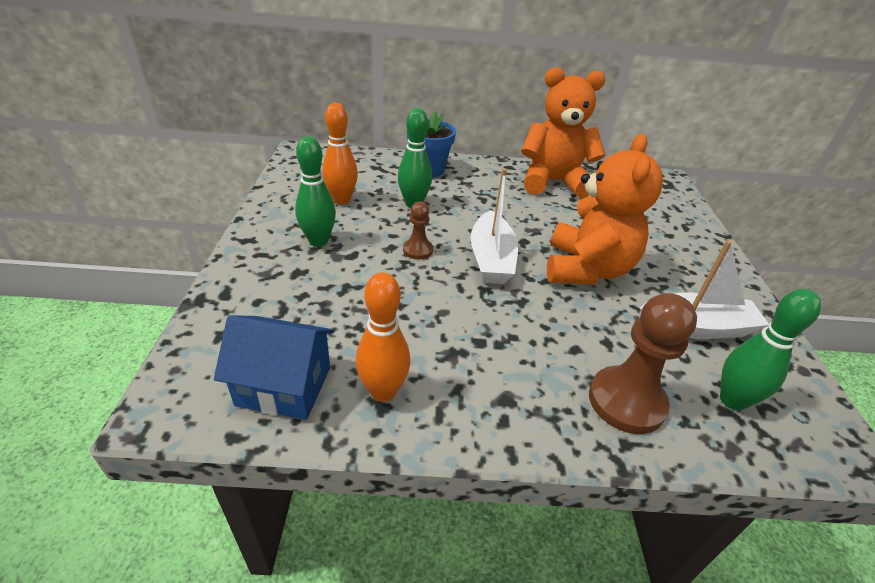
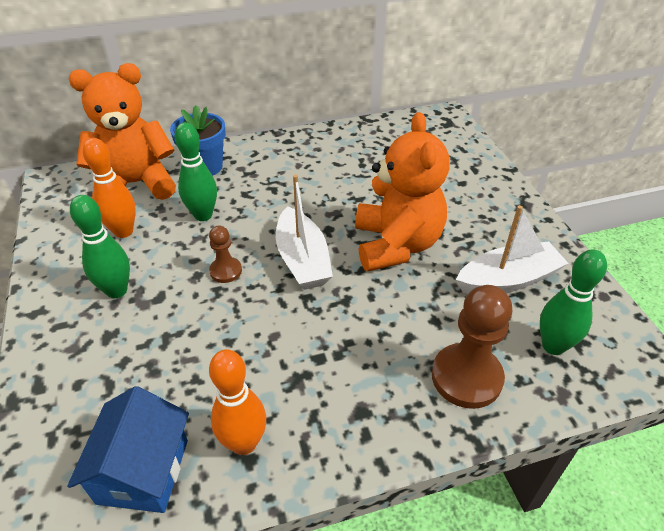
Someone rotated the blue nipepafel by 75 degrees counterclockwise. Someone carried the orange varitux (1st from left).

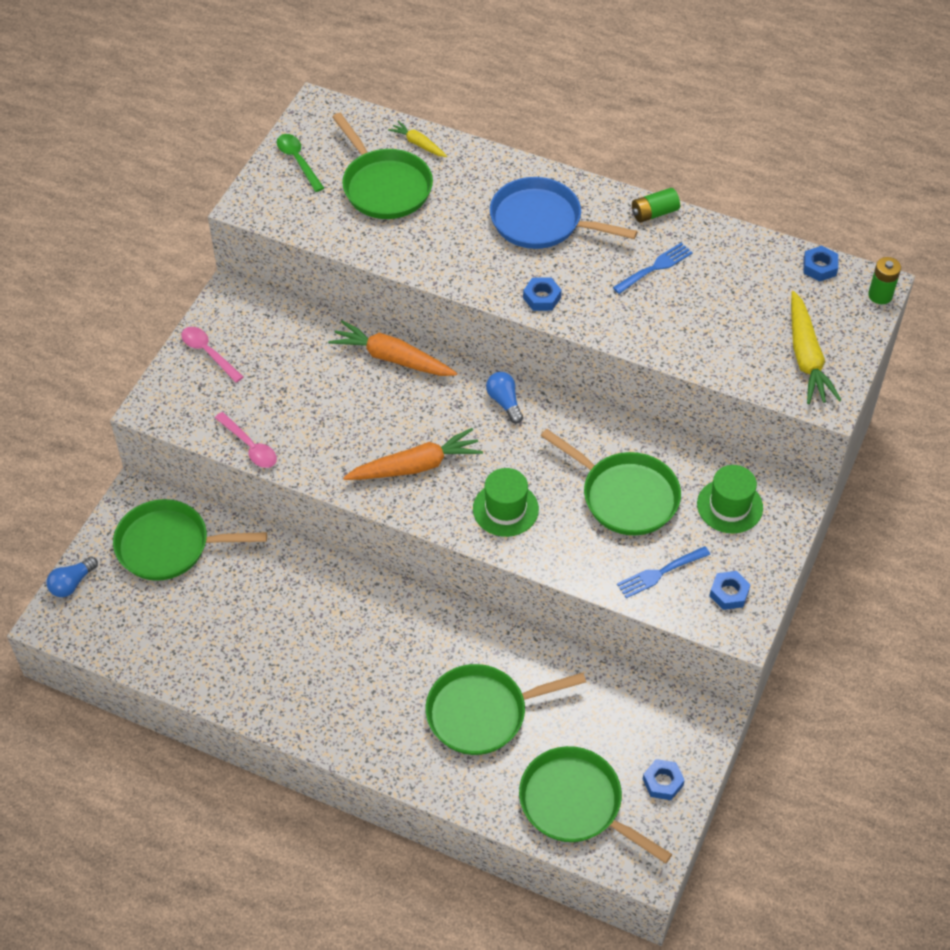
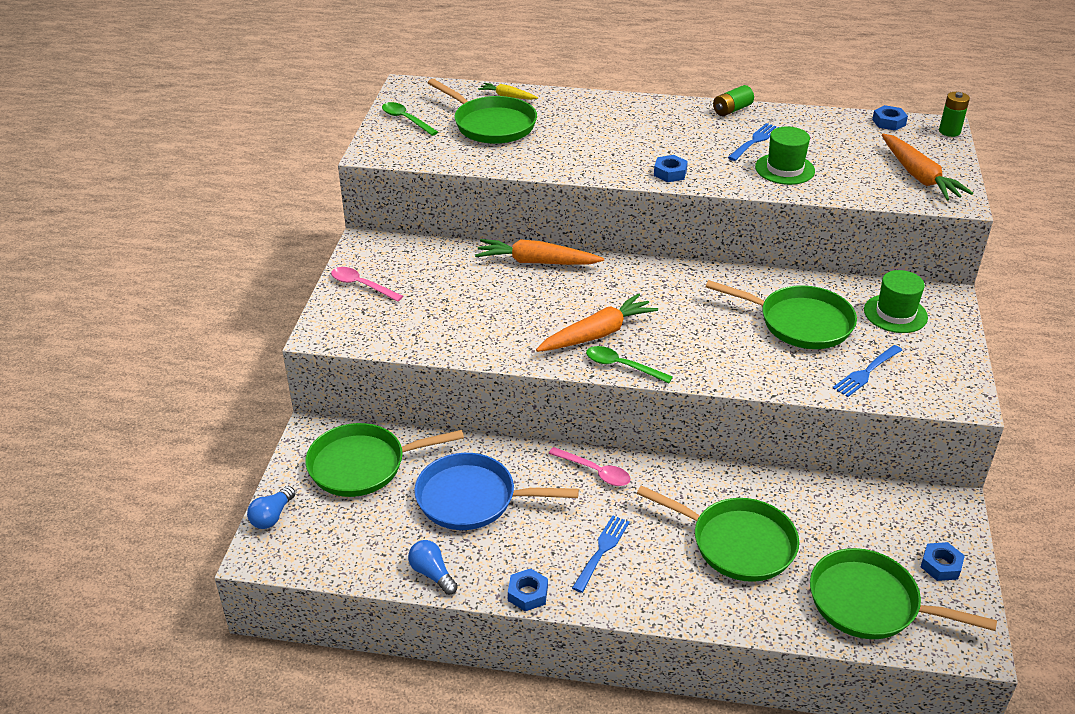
Someone carried the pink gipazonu (2nd from left). Someone rotated the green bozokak (3rd from left) by 120 degrees counterclockwise. Someone carried the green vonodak (1st from left). Someone carried the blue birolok (2nd from left). Someone carried the blue bozokak. Someone carried the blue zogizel (3rd from left in the first image). Someone repainted the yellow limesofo (2nd from left), which became the orange limesofo (3rd from left). Someone put down the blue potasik (1st from left). Someone put down the green gipazonu (2nd from left).

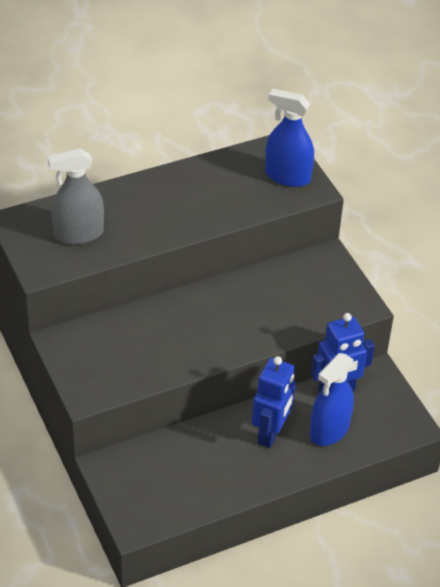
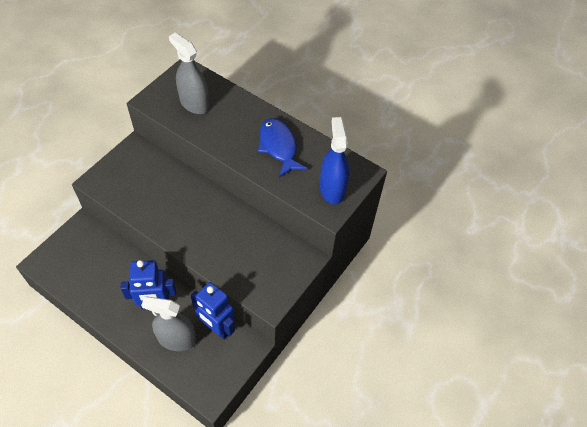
Someone repainted the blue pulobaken (2nd from left), which became the grey pulobaken (1st from left). Someone put down the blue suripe.

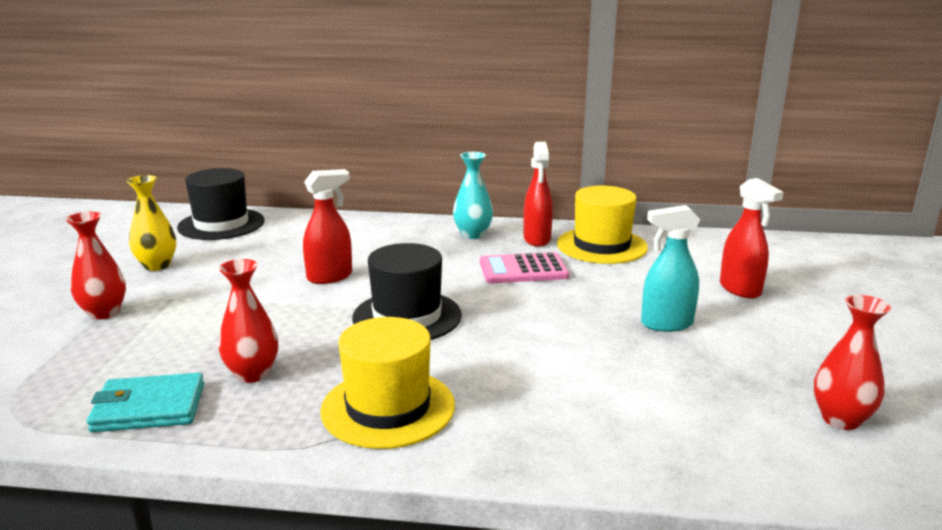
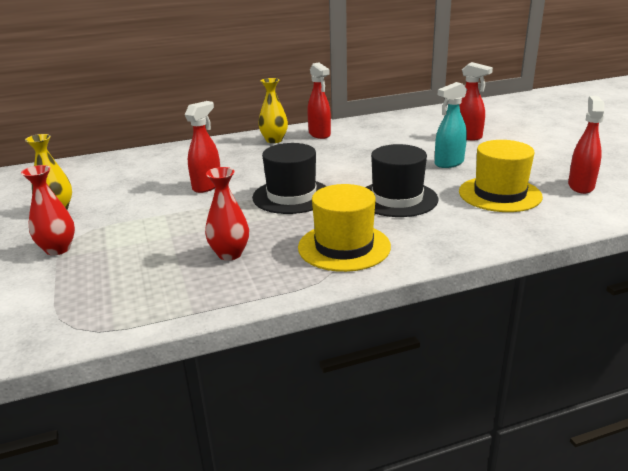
Someone took away the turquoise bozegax. Someone carried the black vonodak (1st from left in the first image). Someone repainted the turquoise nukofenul, which became the yellow nukofenul (2nd from left). Someone took away the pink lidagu. Someone carried the yellow vonodak (2nd from left). Someone swapped the red nukofenul (3rd from left) for the red pulobaken (4th from left).

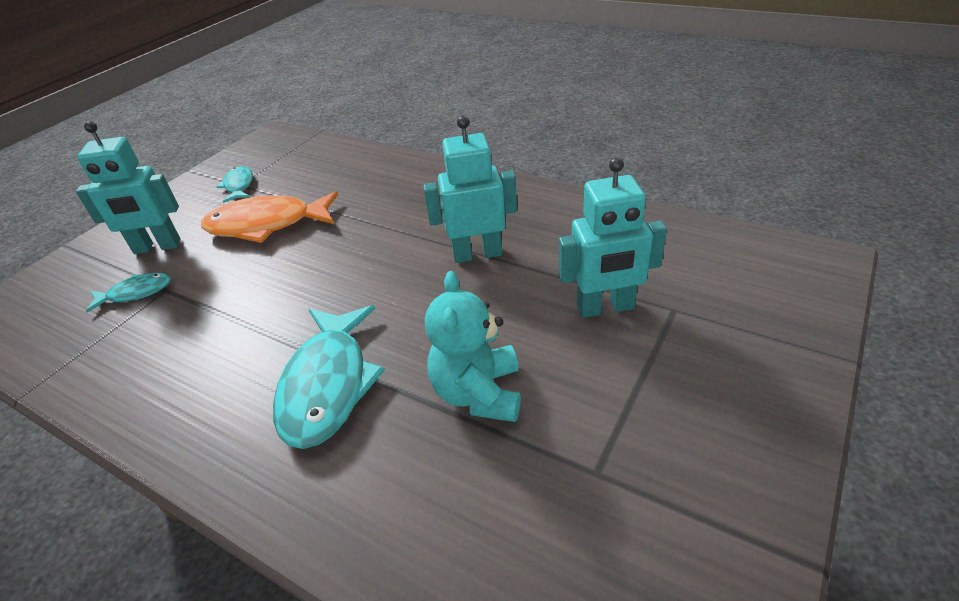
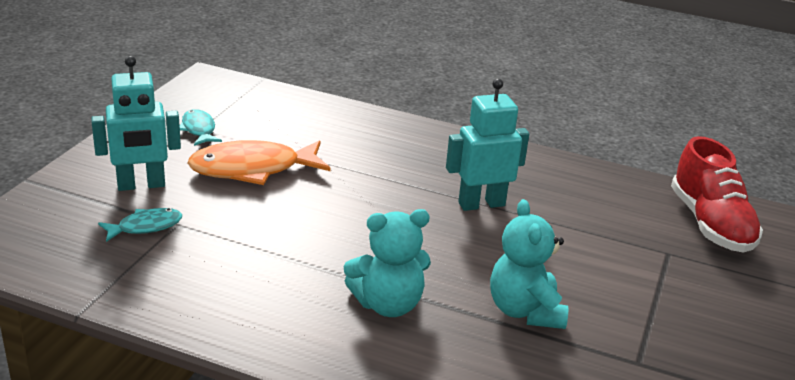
Someone swapped the turquoise suripe (3rd from left) for the turquoise varitux (1st from left). Someone took away the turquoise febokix (3rd from left). Someone put down the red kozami.

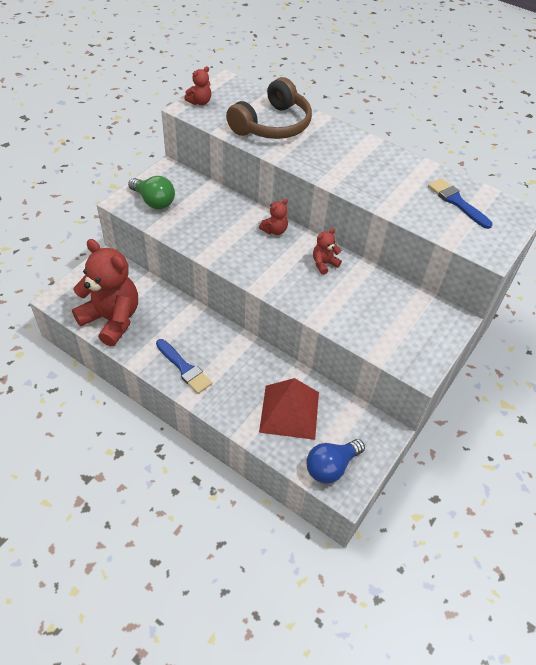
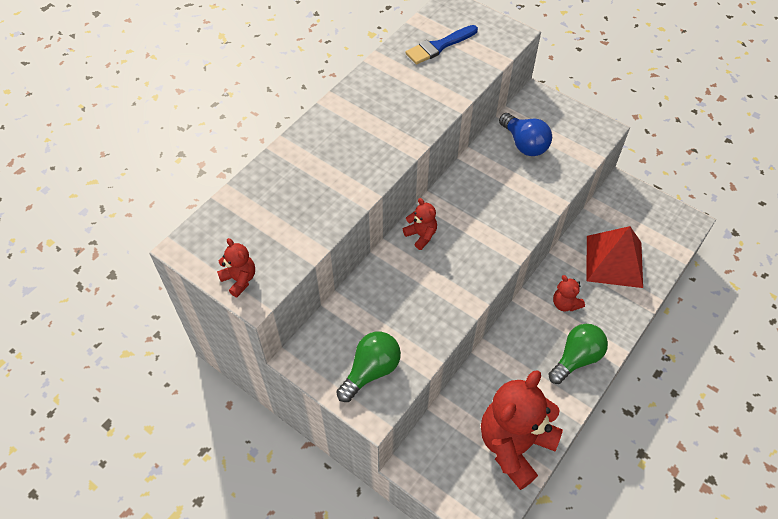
Someone swapped the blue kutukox (1st from left) for the green birolok (2nd from left). Someone took away the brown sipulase. Someone carried the blue birolok. Someone carried the red varitux (4th from left).

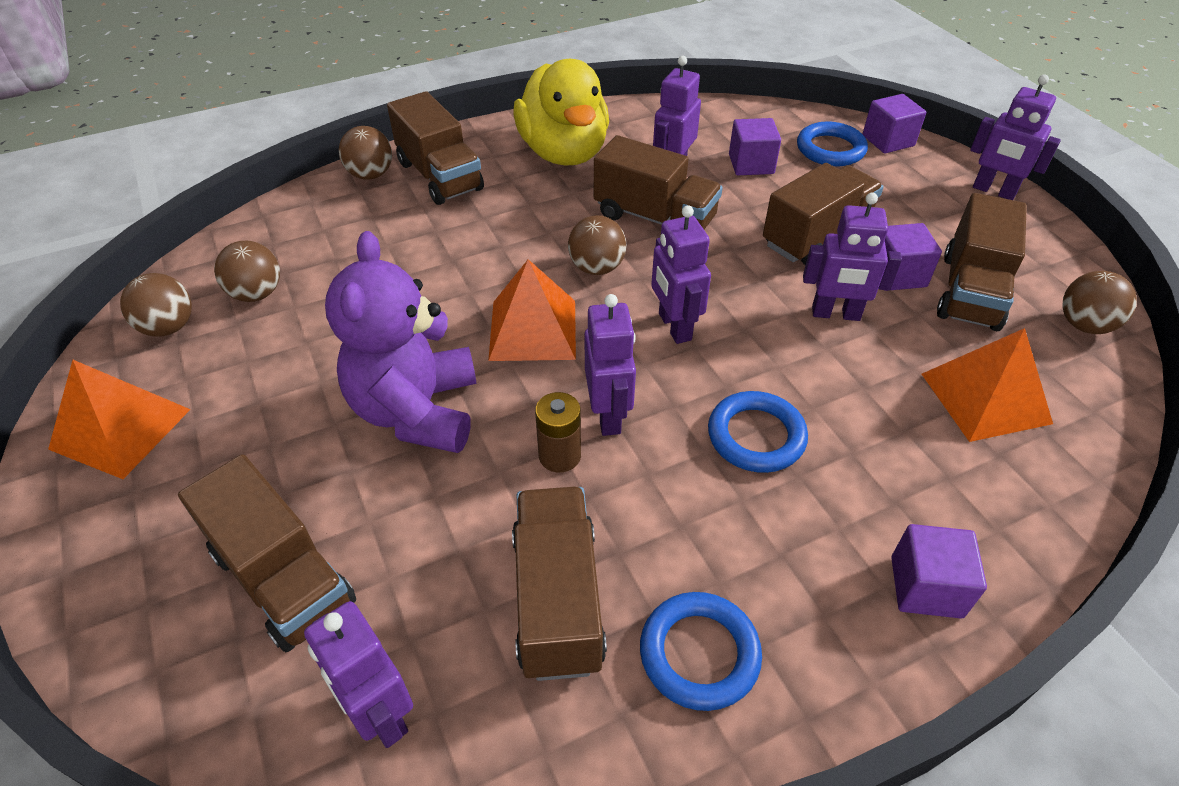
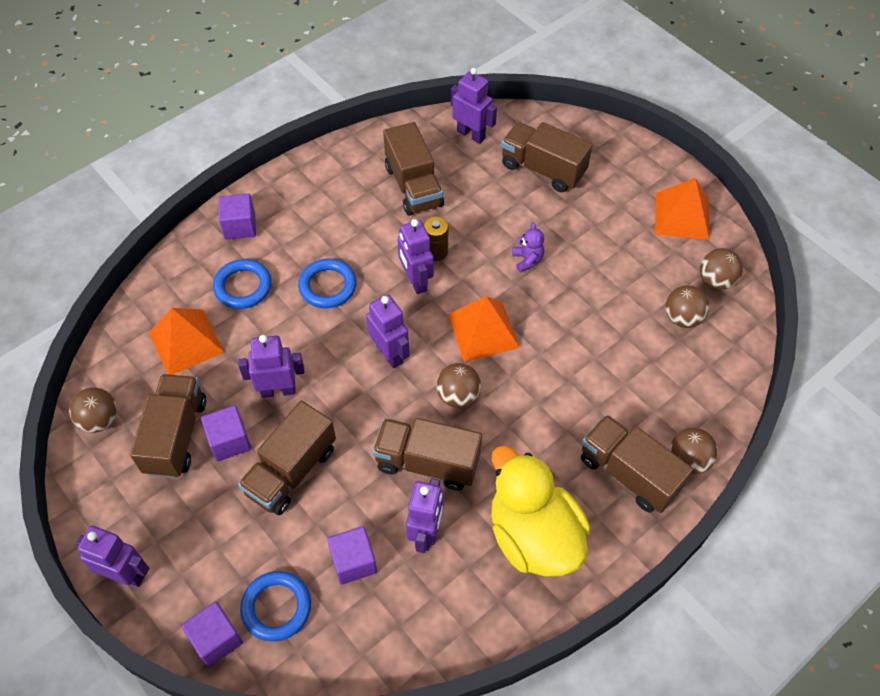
Someone scaled the purple varitux by 0.41. Someone carried the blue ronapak (1st from left).

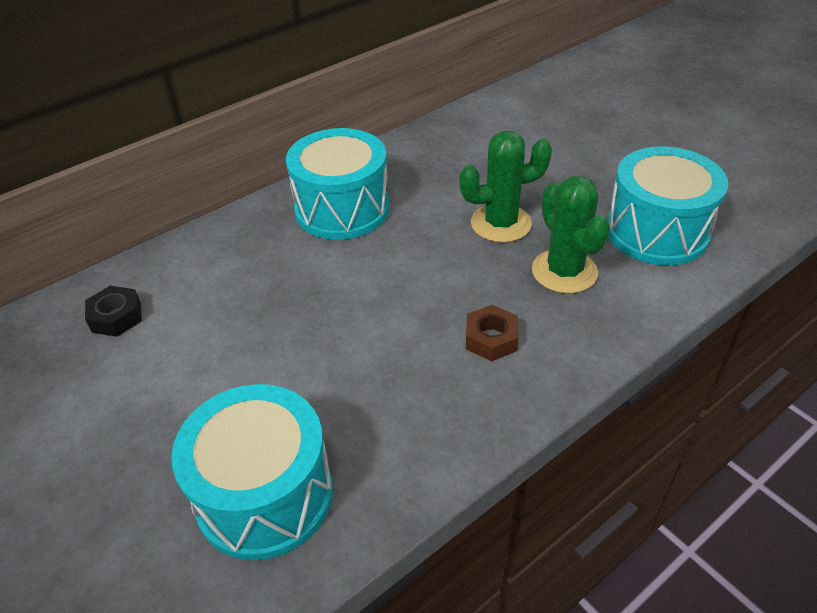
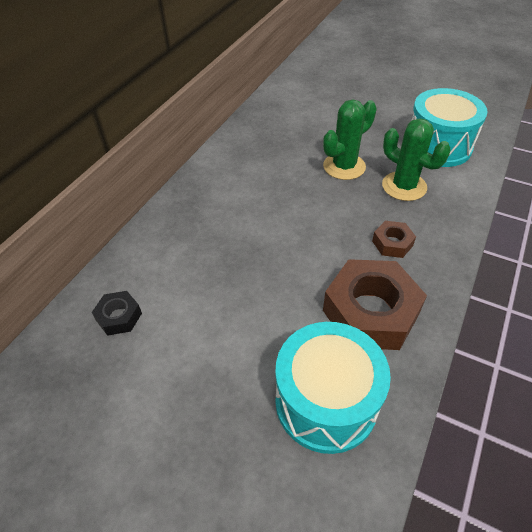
Someone took away the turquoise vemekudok (2nd from left). Someone put down the brown zogizel (1st from left).

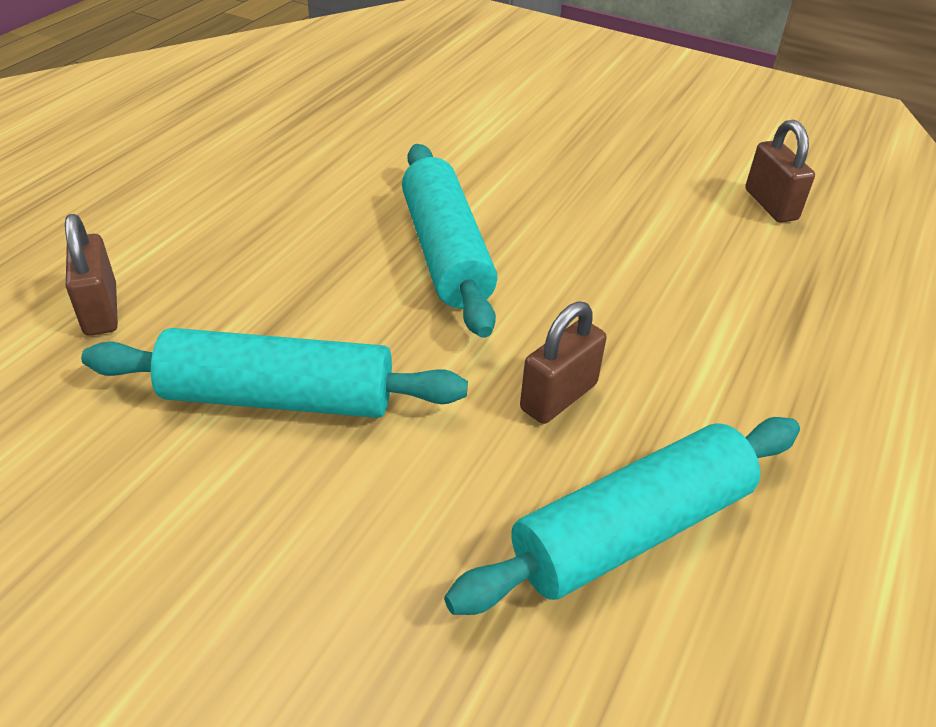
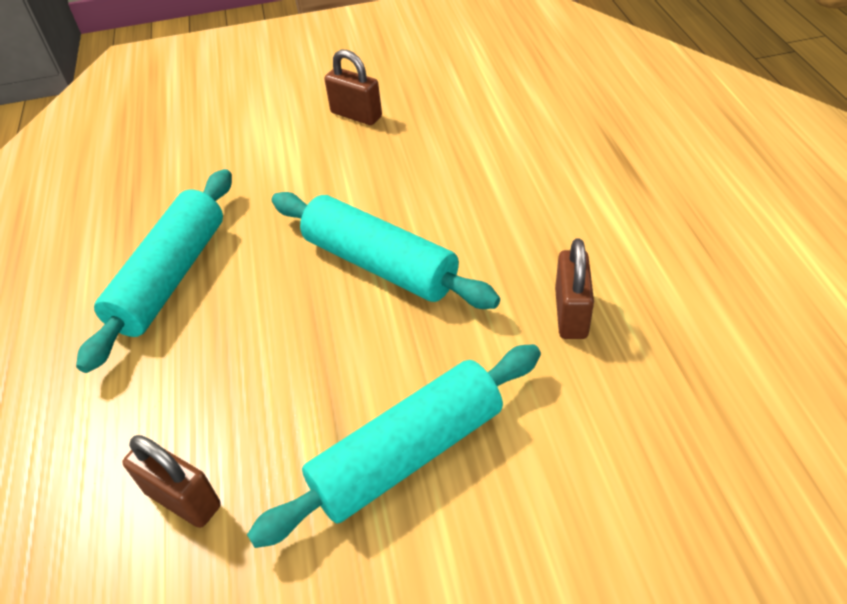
Someone carried the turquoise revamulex (3rd from left in the first image). Someone carried the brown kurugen (3rd from left in the first image).

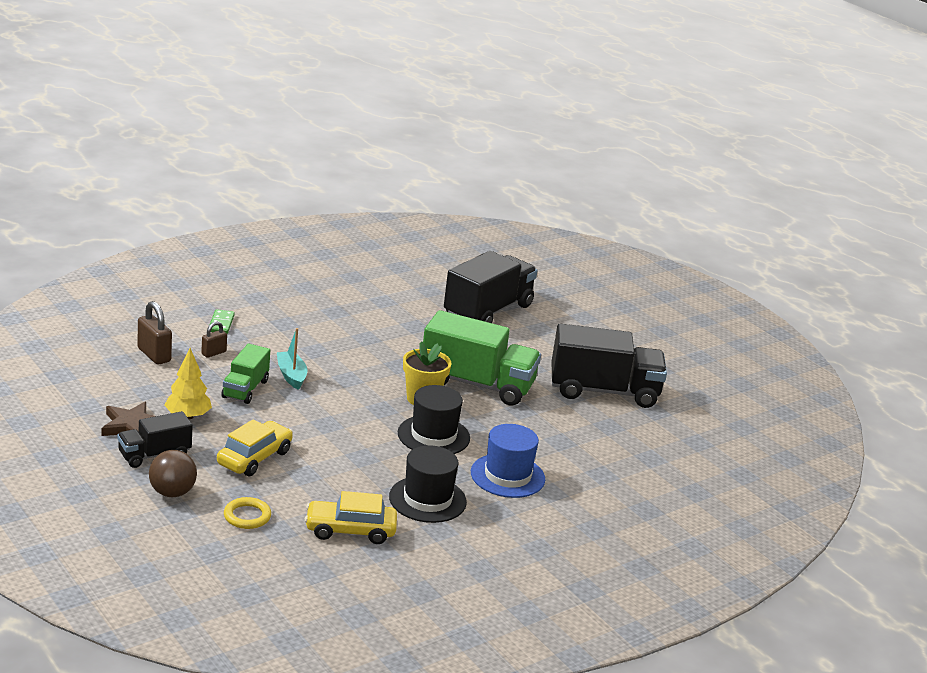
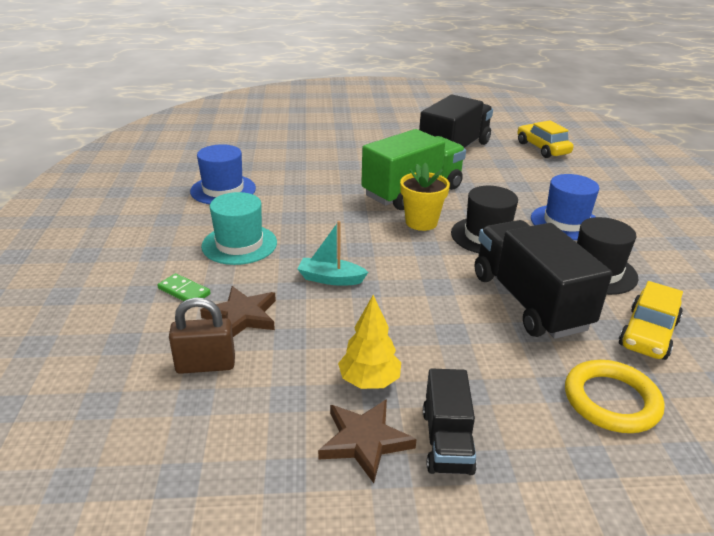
Someone took away the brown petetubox. Someone swapped the brown kurugen (2nd from left) for the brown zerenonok (1st from left). Someone carried the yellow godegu (1st from left). Someone took away the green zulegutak (1st from left). Someone scaled the yellow ronapak by 1.57. Someone carried the black zulegutak (2nd from left in the first image). Someone put down the blue vonodak (1st from left). Someone put down the turquoise vonodak.

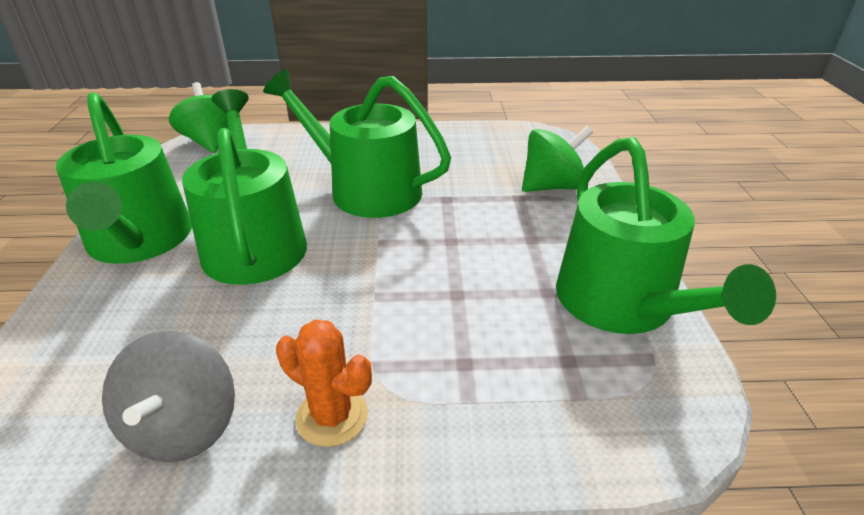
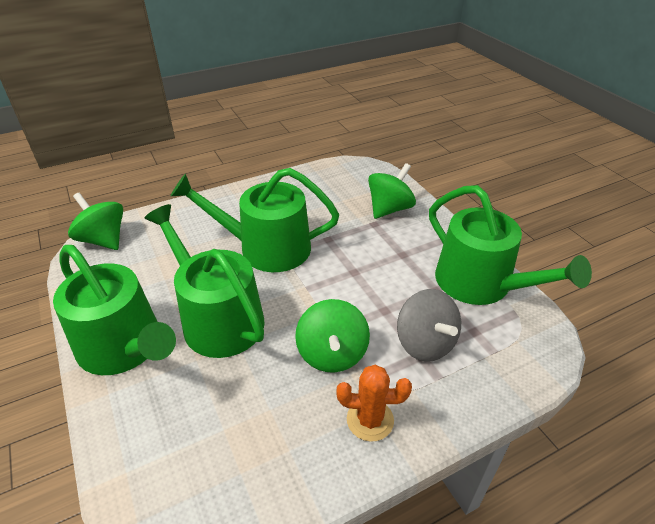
Someone carried the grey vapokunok. Someone put down the green vapokunok (2nd from left).

